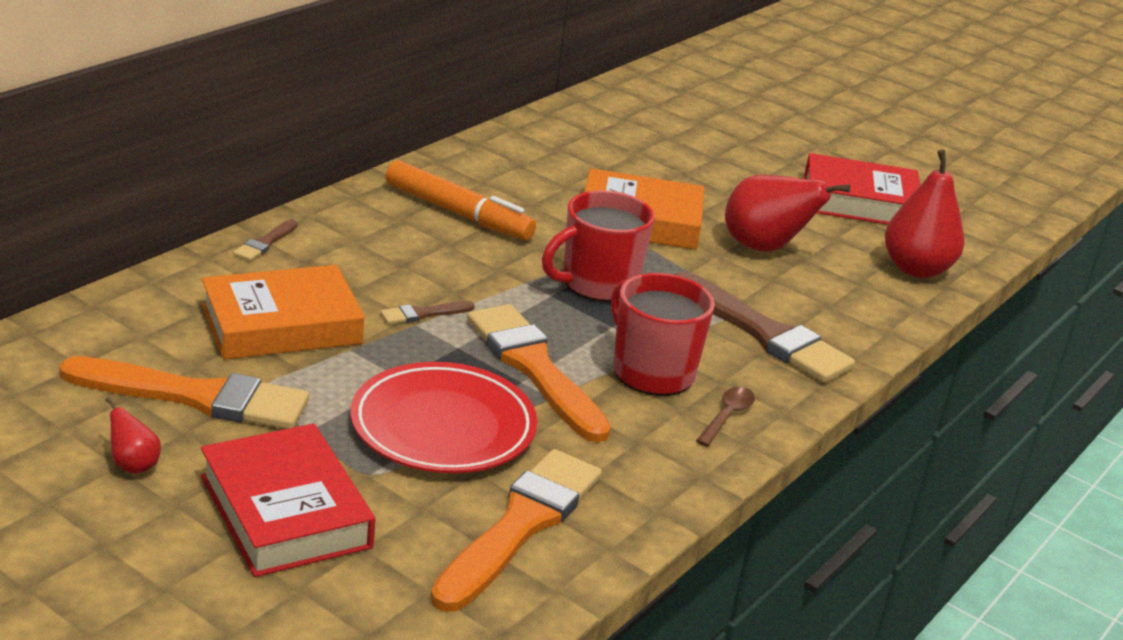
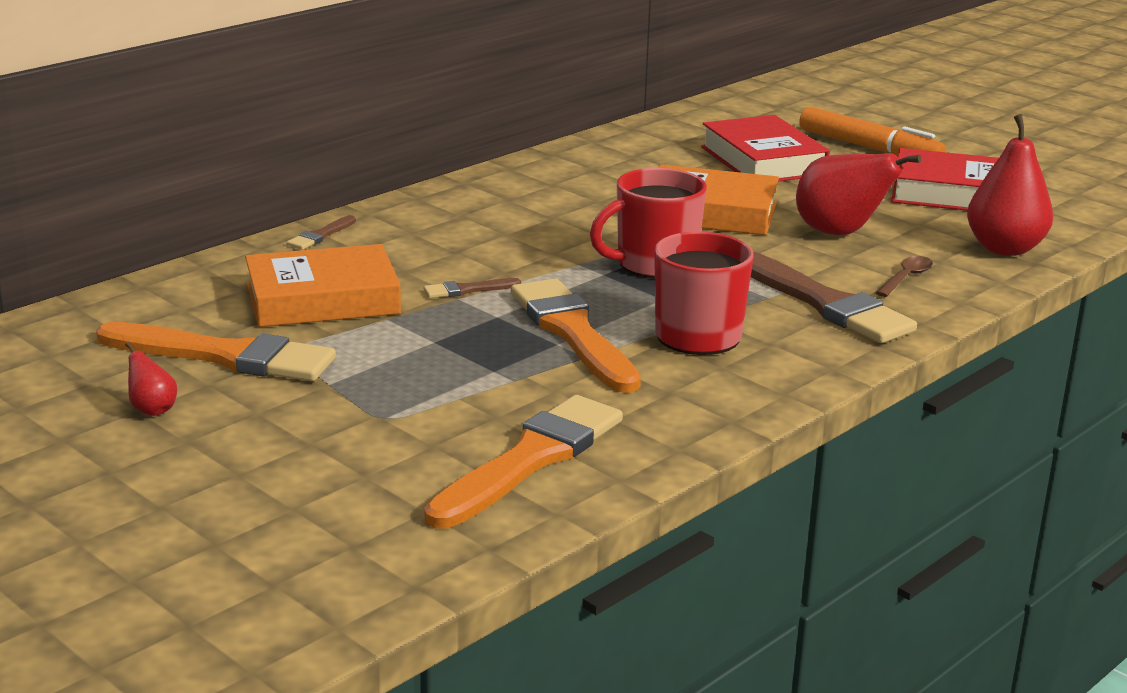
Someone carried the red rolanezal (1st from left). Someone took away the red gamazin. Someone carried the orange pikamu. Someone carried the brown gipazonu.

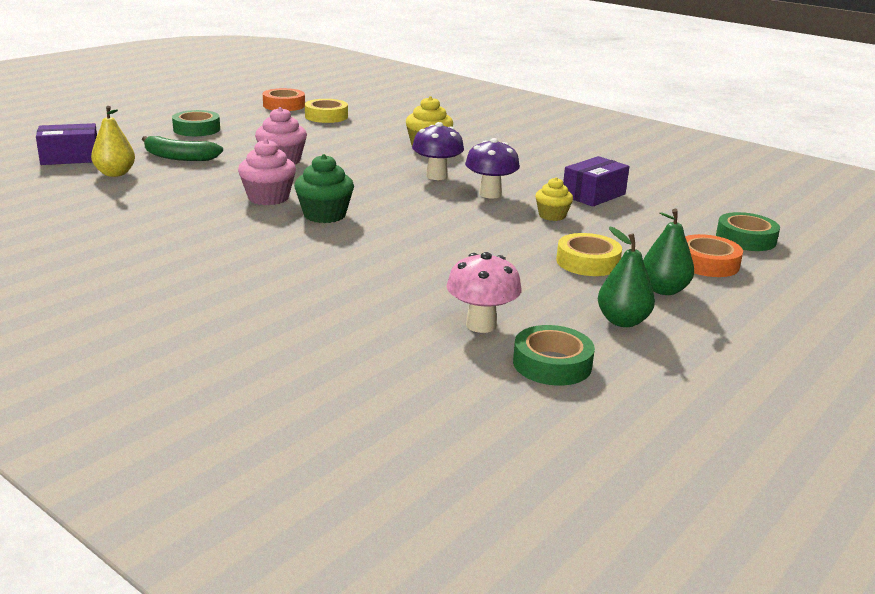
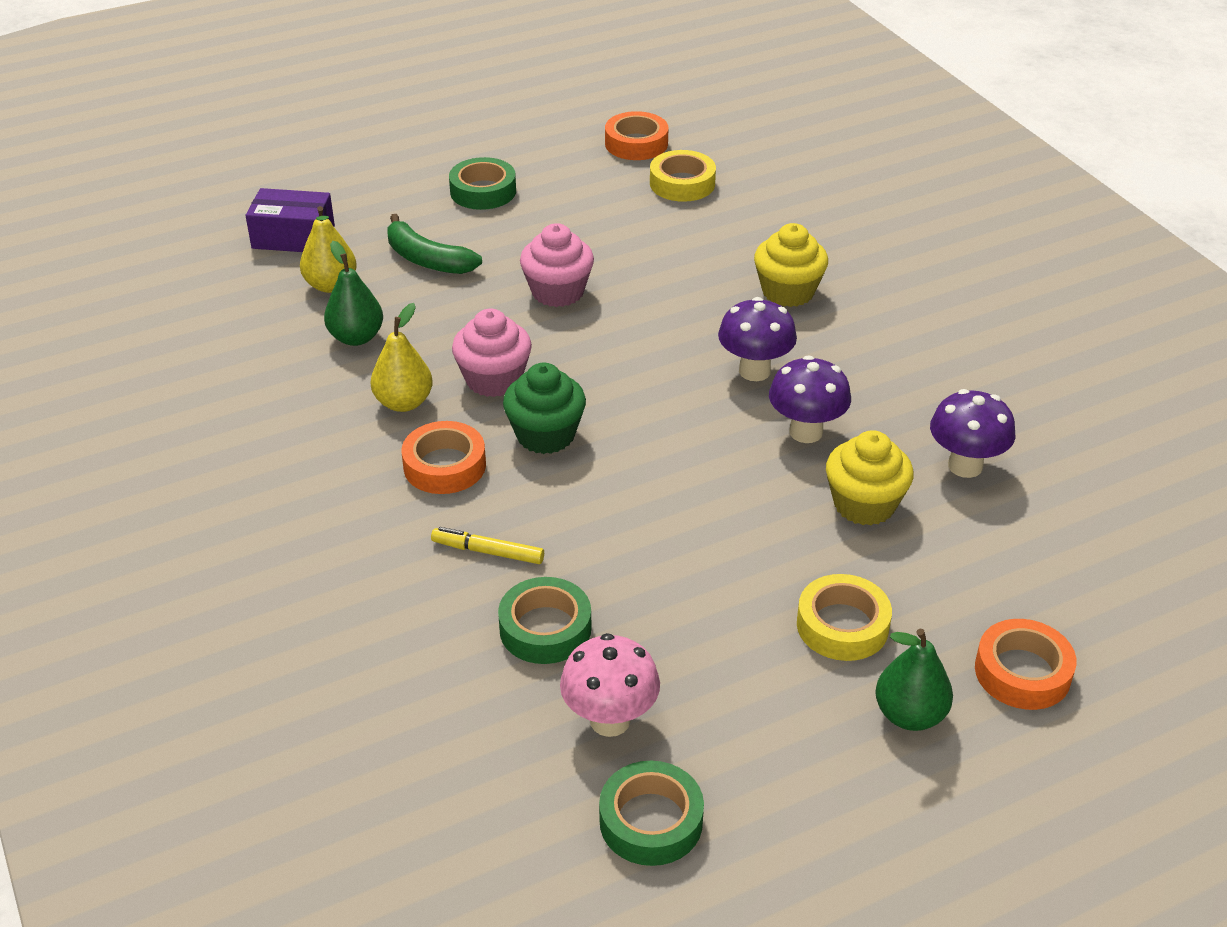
Someone scaled the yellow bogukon (2nd from left) by 1.53. Someone swapped the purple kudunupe (2nd from left) for the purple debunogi (3rd from left). Someone carried the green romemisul (1st from left). Someone carried the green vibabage (3rd from left in the first image). Someone put down the yellow romemisul (2nd from left). Someone put down the orange vibabage (1st from left). Someone put down the yellow pikamu.

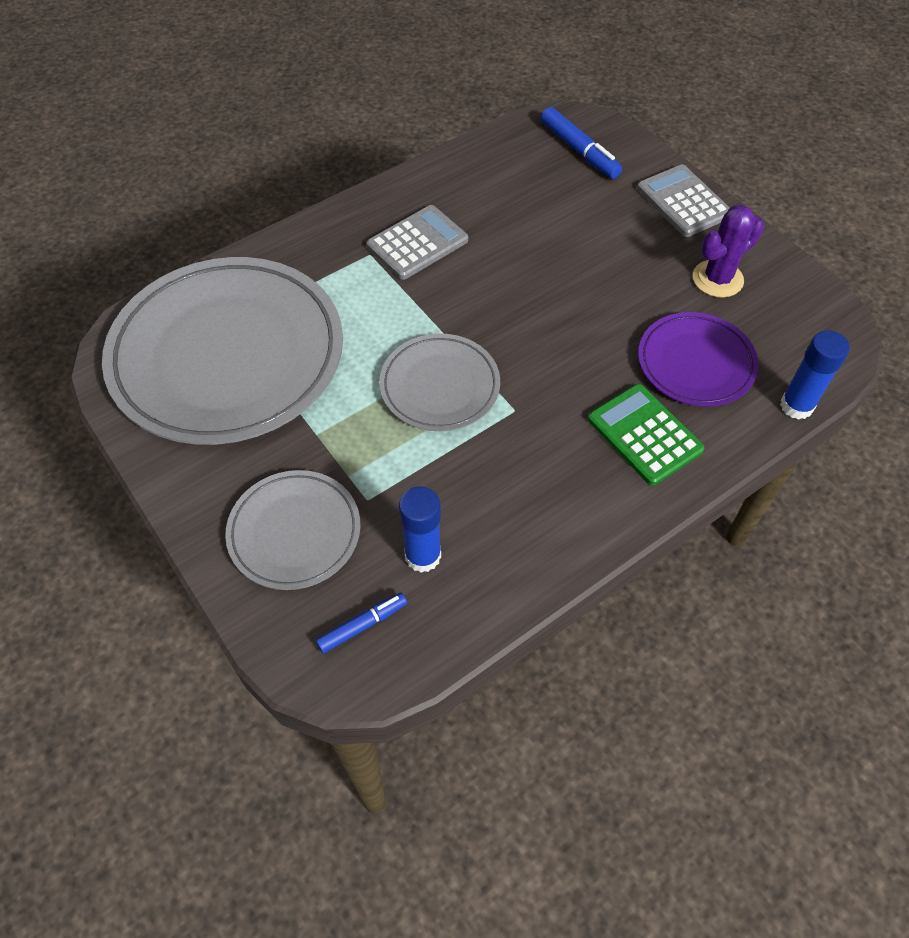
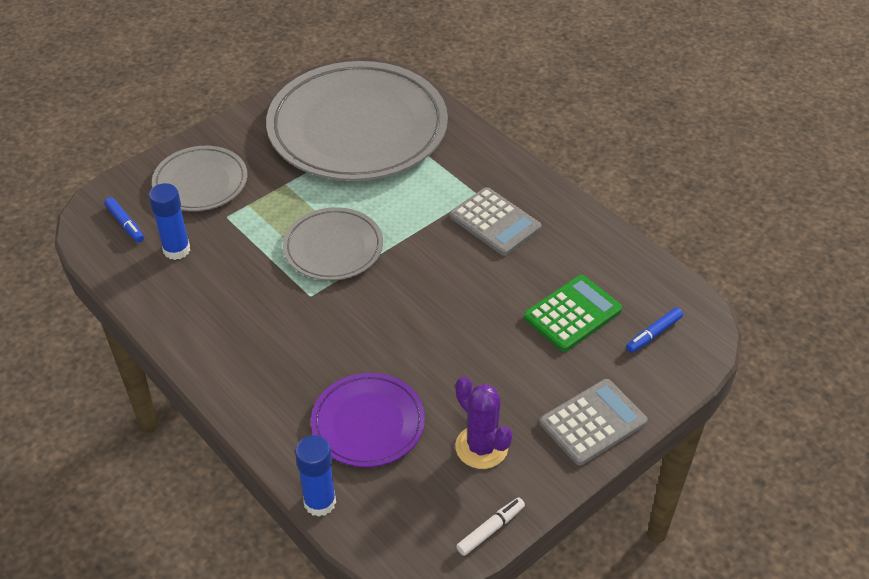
Someone scaled the blue pikamu (2nd from left) by 0.63. Someone carried the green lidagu. Someone put down the white pikamu.

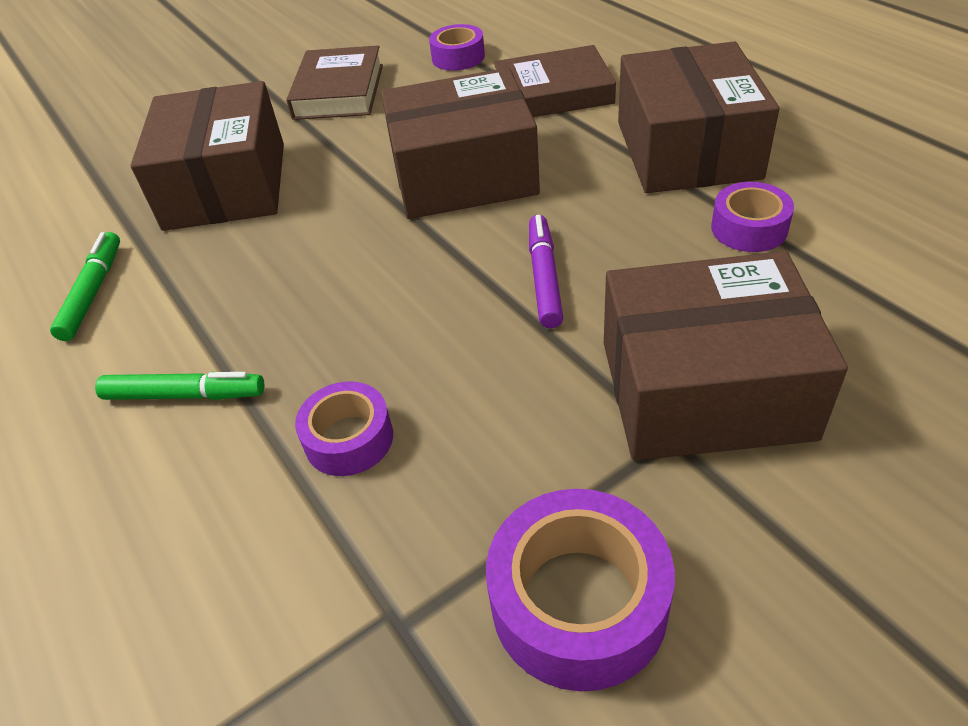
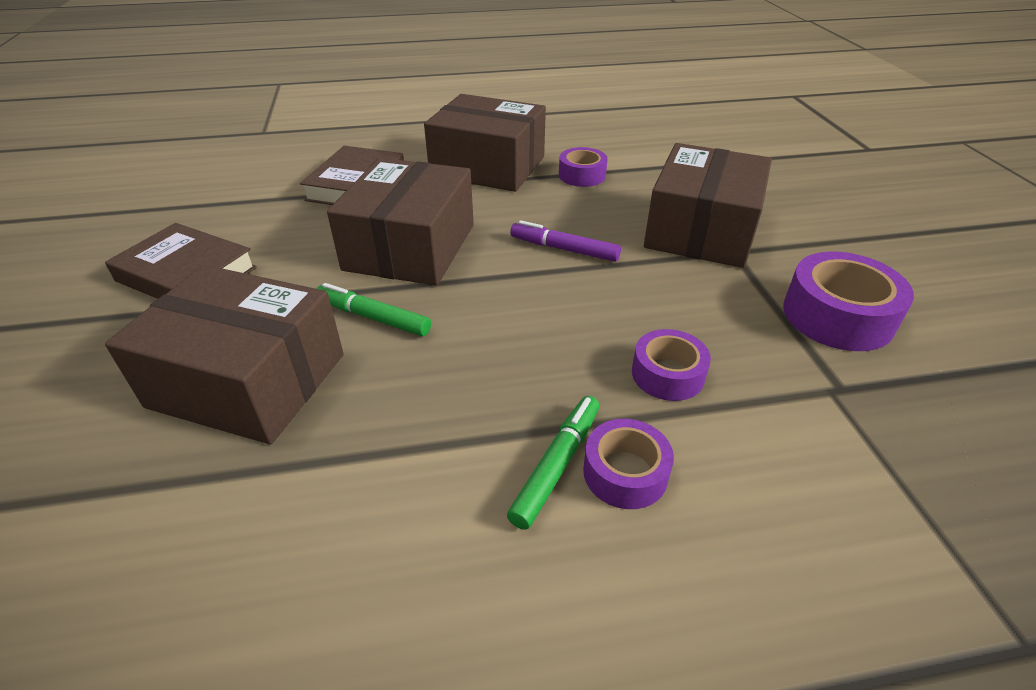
Someone carried the green pikamu (1st from left). Someone carried the purple vibabage (2nd from left).

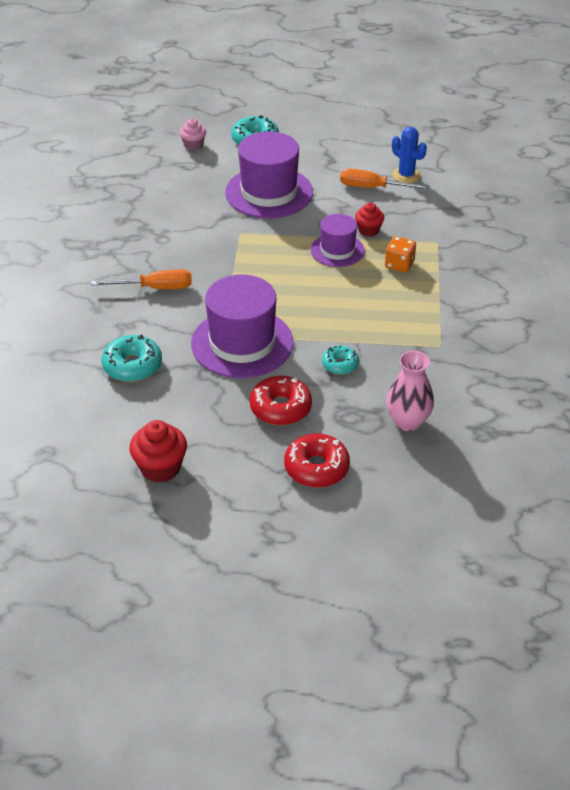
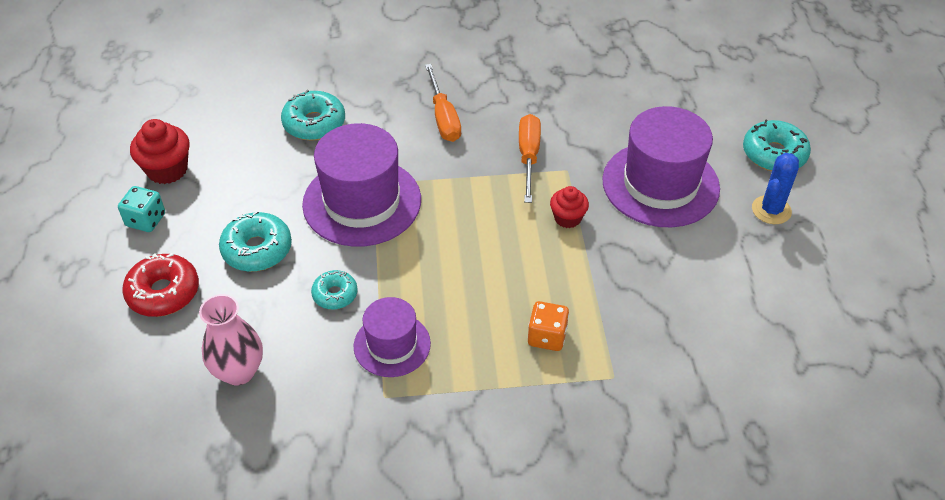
Someone took away the pink bogukon. Someone repainted the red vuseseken (1st from left), which became the turquoise vuseseken (1st from left). Someone carried the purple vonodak (3rd from left in the first image). Someone carried the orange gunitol (2nd from left). Someone carried the red bogukon (2nd from left). Someone carried the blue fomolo. Someone put down the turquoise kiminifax.

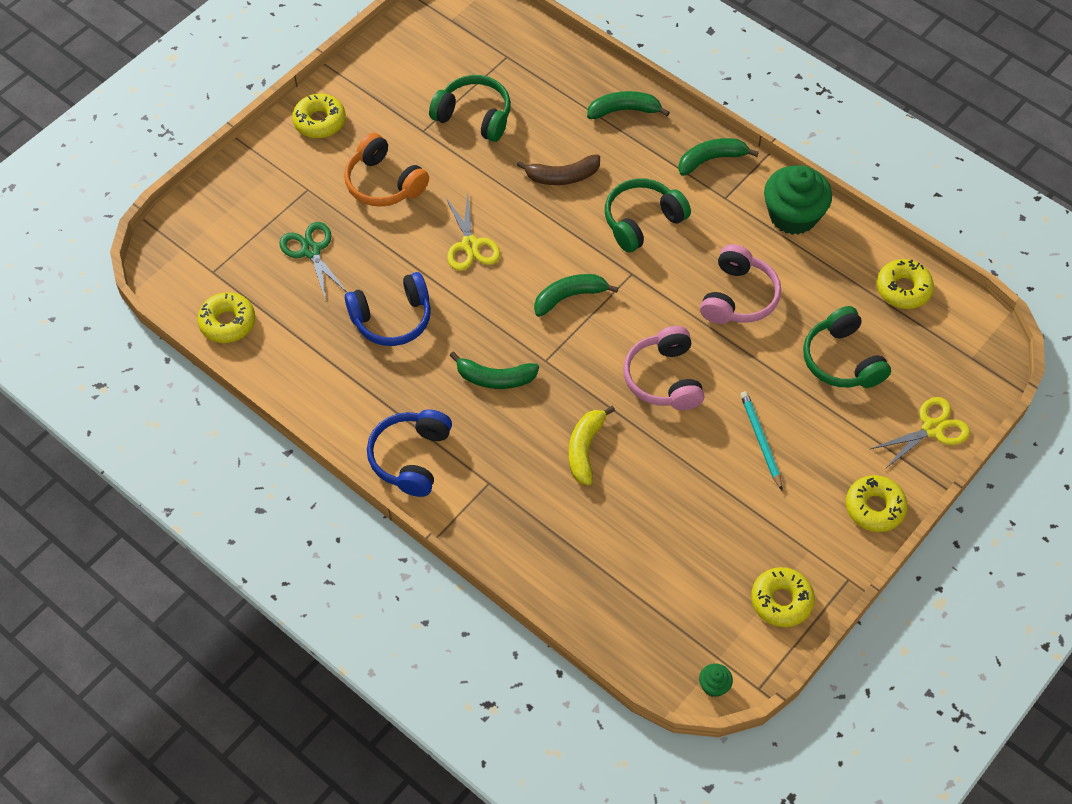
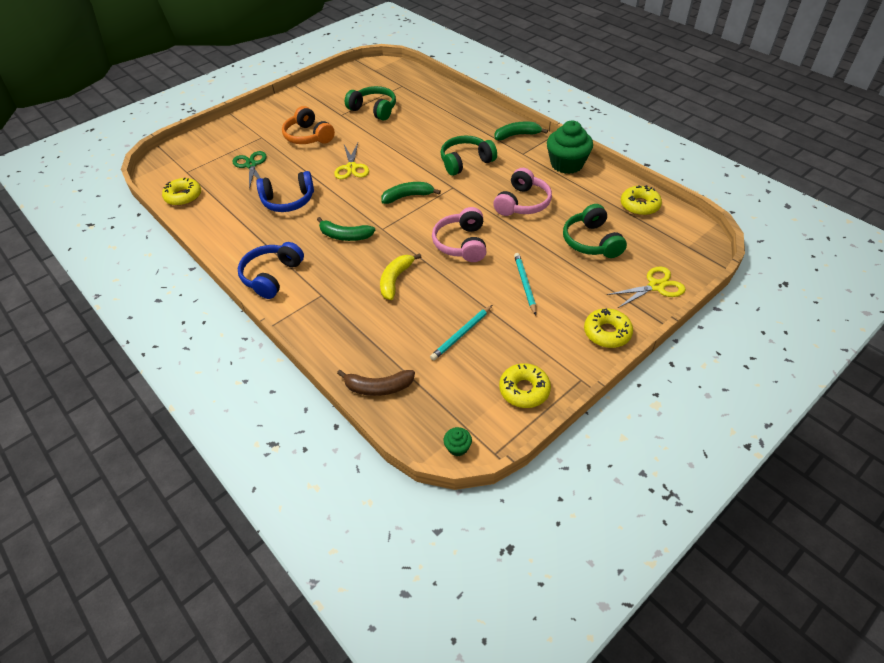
Someone took away the yellow vuseseken (2nd from left). Someone carried the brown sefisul. Someone took away the green sefisul (3rd from left). Someone put down the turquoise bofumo (1st from left).

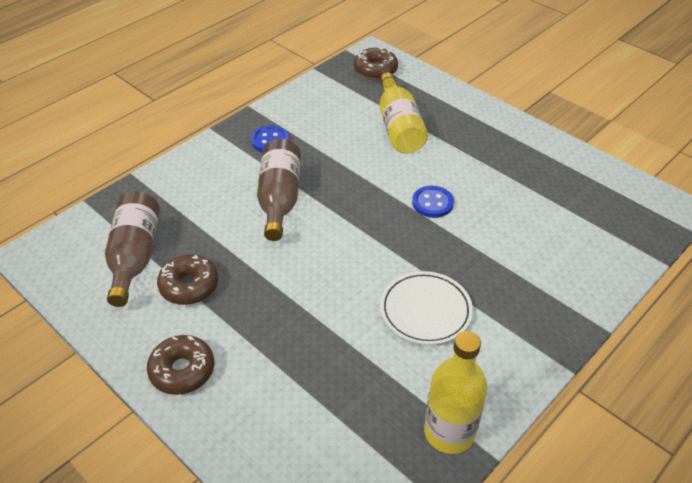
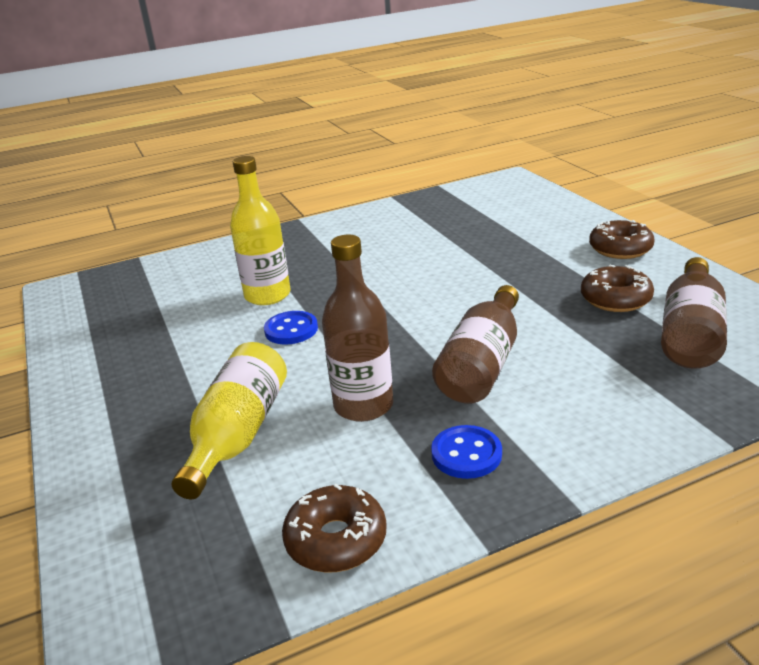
Someone carried the brown vuseseken (3rd from left in the first image). Someone took away the white gamazin. Someone carried the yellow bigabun (2nd from left). Someone put down the brown bigabun (1st from left).

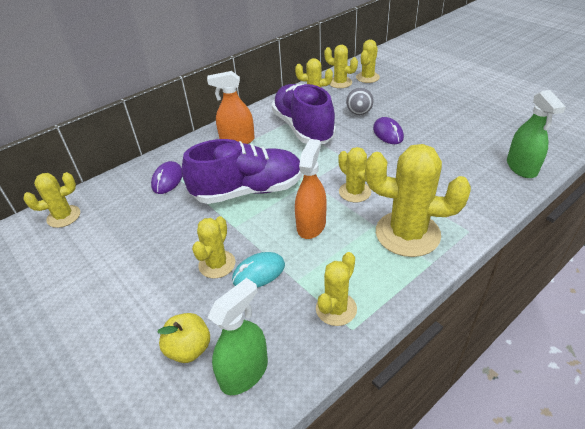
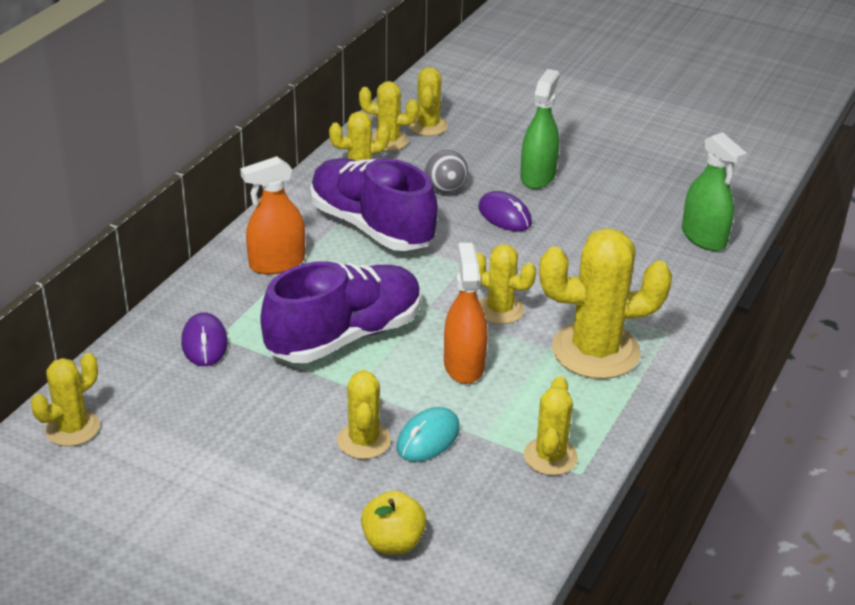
Someone carried the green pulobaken (1st from left).

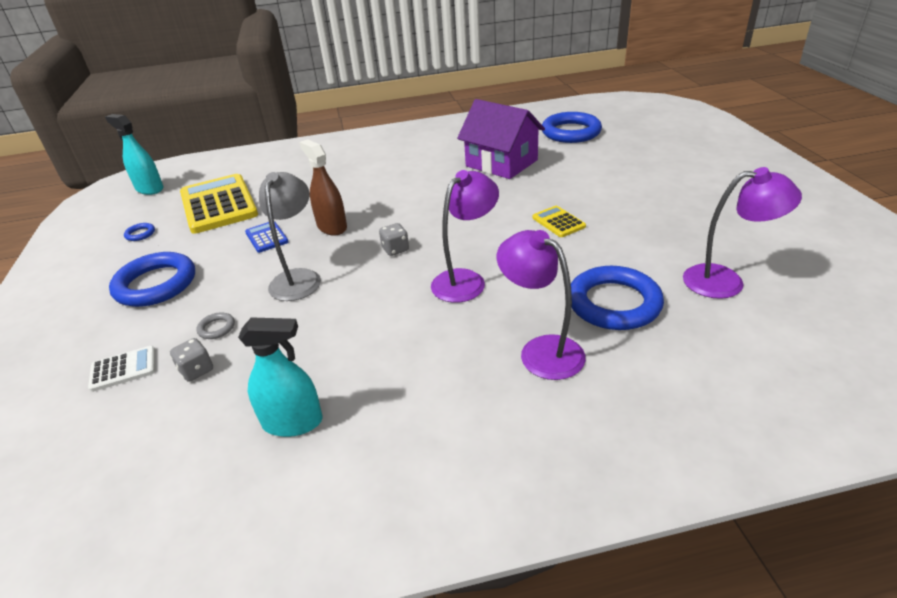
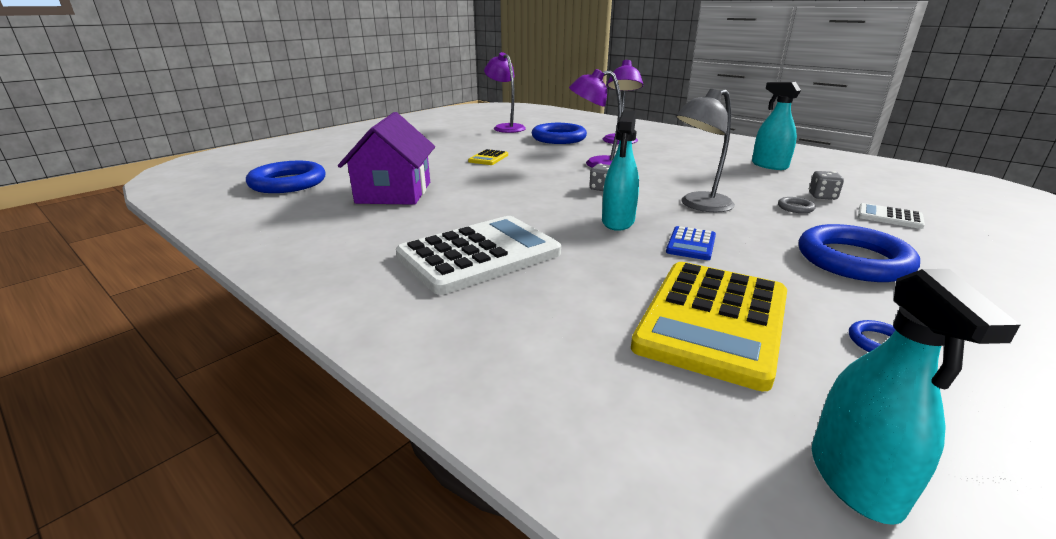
Someone repainted the brown pulobaken, which became the turquoise pulobaken (1st from left). Someone put down the white lidagu (1st from left).

